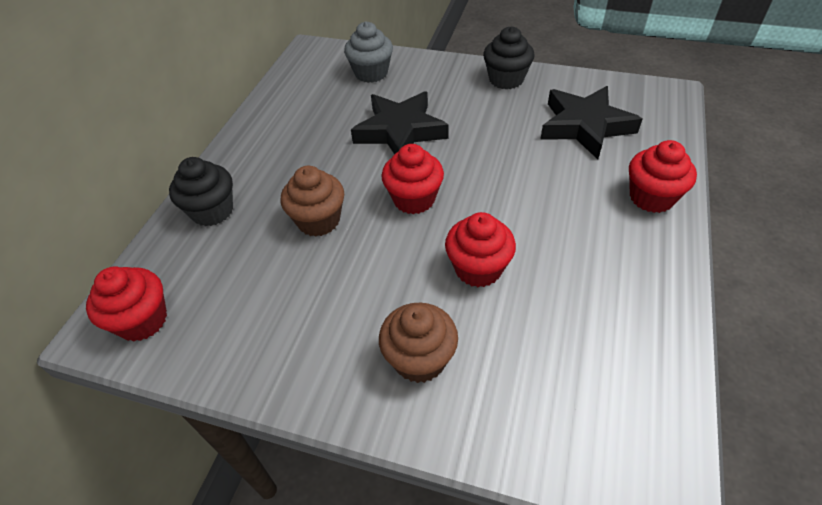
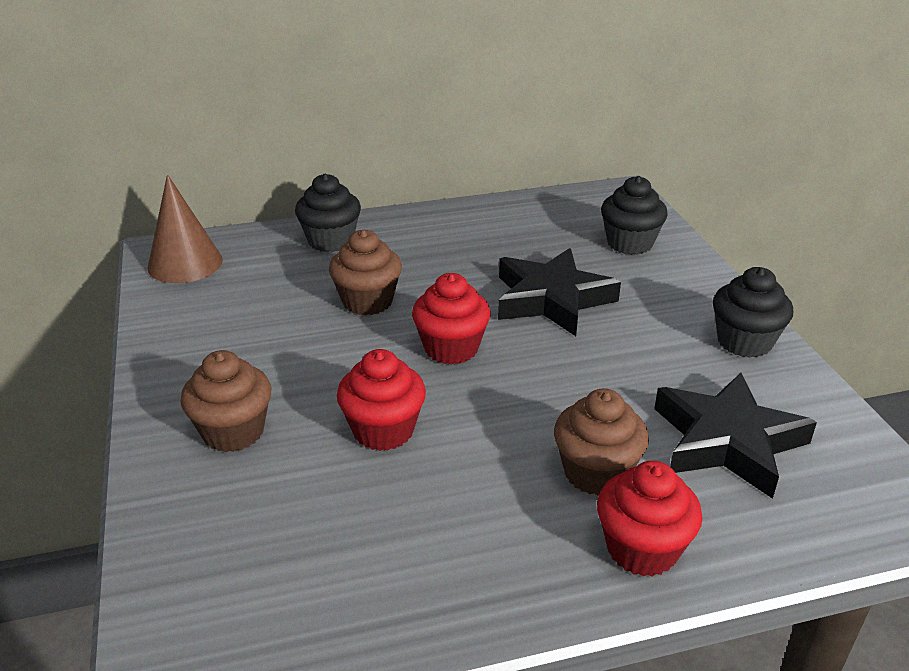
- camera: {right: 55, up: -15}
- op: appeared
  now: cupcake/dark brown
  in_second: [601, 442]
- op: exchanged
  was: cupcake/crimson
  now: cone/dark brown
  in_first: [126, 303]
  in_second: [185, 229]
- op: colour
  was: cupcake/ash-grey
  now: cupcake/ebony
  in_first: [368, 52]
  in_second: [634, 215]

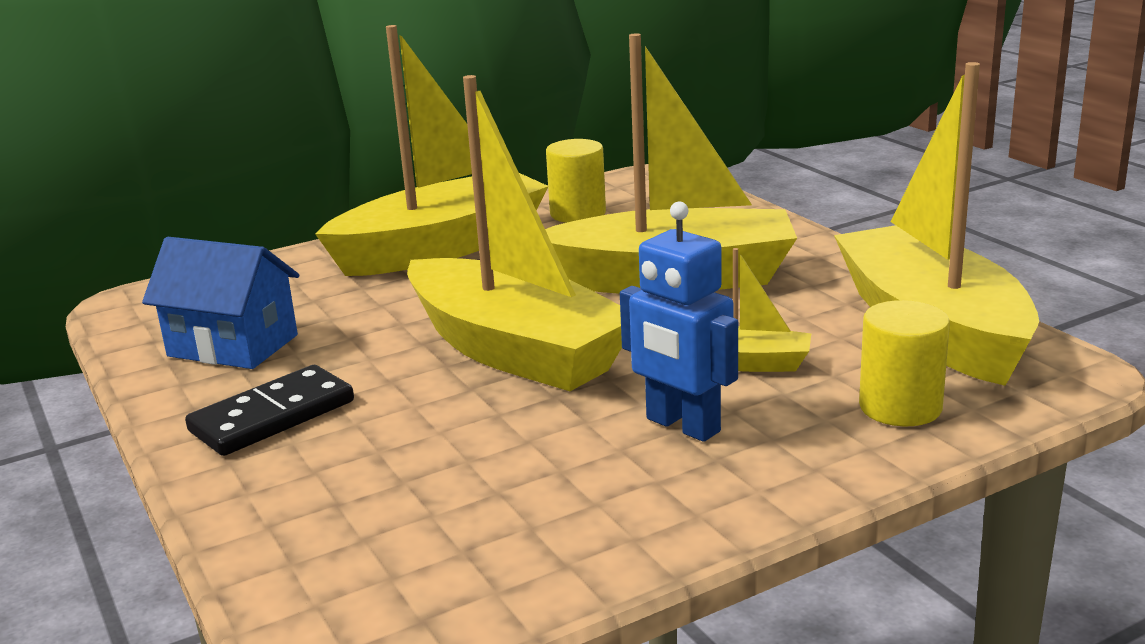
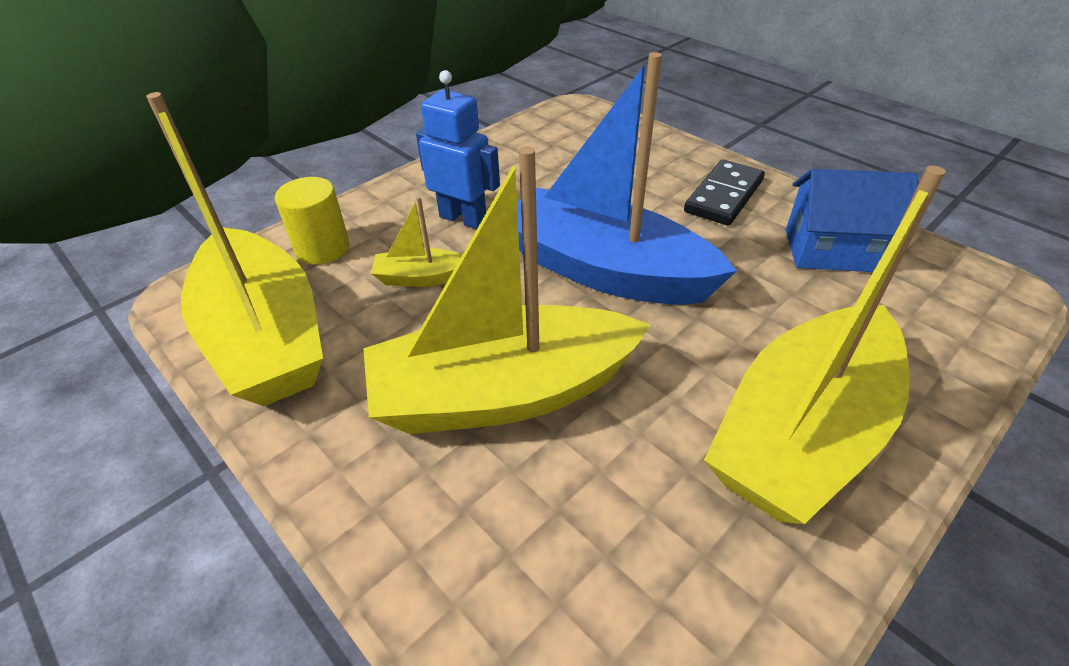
- camera: {right: 165, up: 20}
- op: missing
  was: cylinder/bright yellow
  in_first: [576, 181]
- op: colour
  was: toy boat/bright yellow
  now: toy boat/cobalt
  in_first: [514, 233]
  in_second: [627, 178]

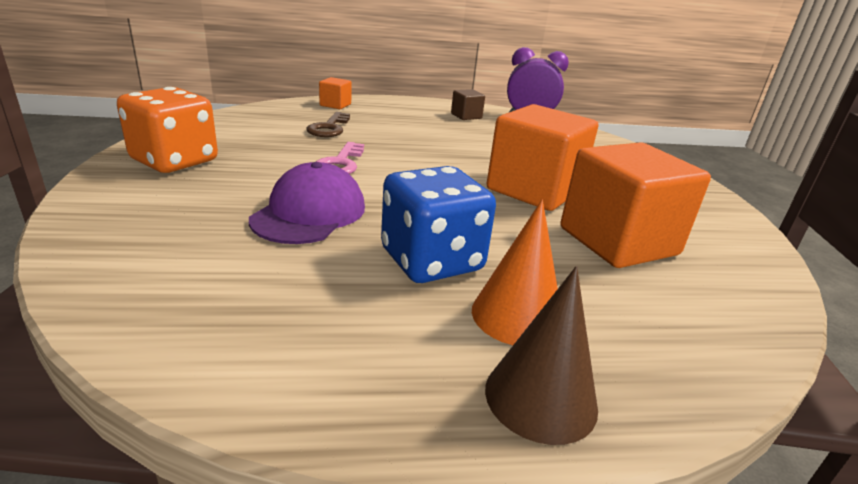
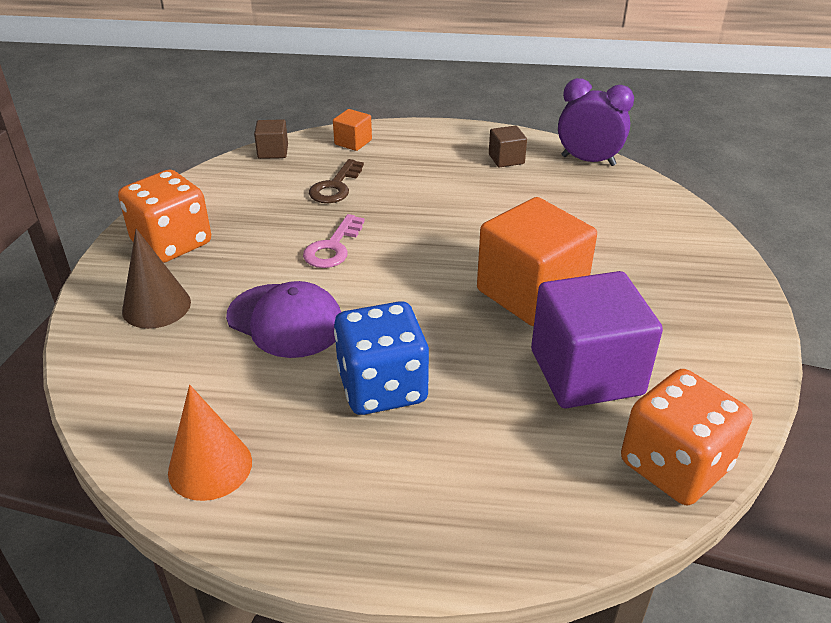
- camera: {right: 15, up: 10}
- op: appeared
  now: solid cube/dark brown
  in_second: [271, 139]
- op: appeared
  now: die/bright orange
  in_second: [687, 437]
- op: relocated
  was: cone/bright orange
  in_first: [515, 272]
  in_second: [210, 443]
- op: relocated
  was: cone/dark brown
  in_first: [541, 355]
  in_second: [156, 279]
- op: colour
  was: solid cube/bright orange
  now: solid cube/purple
  in_first: [635, 205]
  in_second: [597, 339]
- op: spun
  was: cap/purple
  in_first: [307, 203]
  in_second: [283, 319]
  clockwise: 90

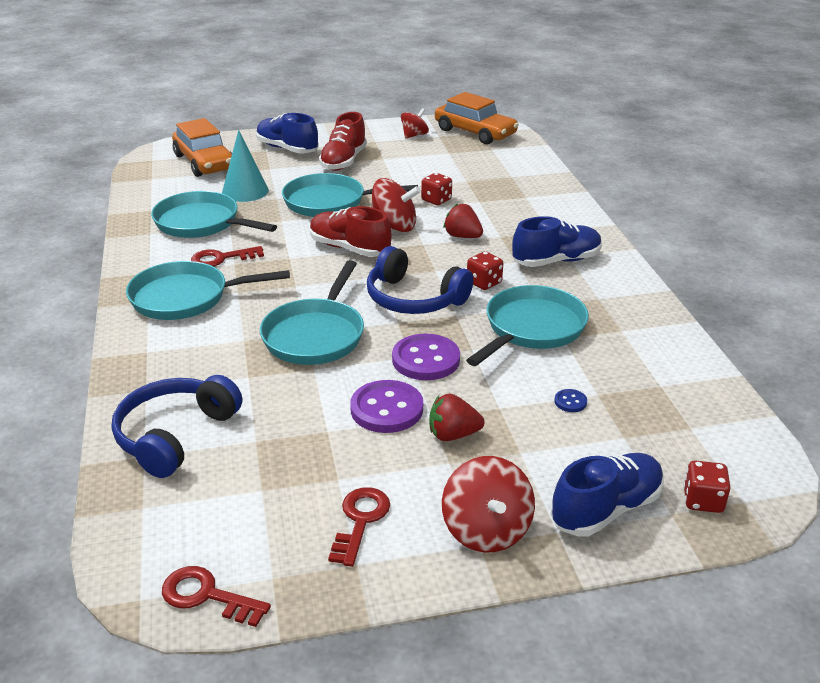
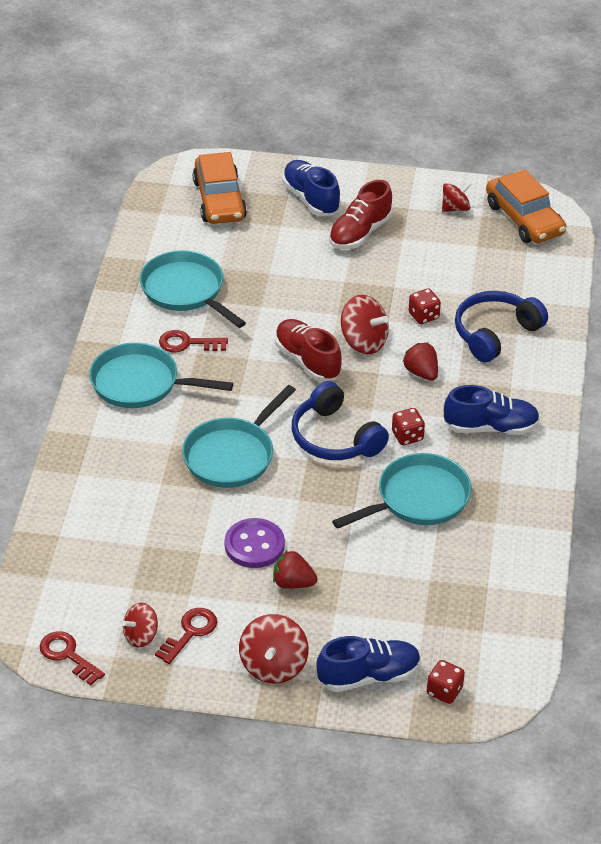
- camera: {right: 20, up: 10}
- op: missing
  was: cone/turquoise
  in_first: [245, 166]
- op: missing
  was: pan/turquoise
  in_first: [350, 195]
- op: missing
  was: shirt button/purple
  in_first: [426, 357]
- op: missing
  was: shirt button/cobalt
  in_first: [570, 400]
- op: appeared
  now: toy top/crimson
  in_second: [140, 625]
- op: relocated
  was: headphones/cobalt
  in_first: [177, 426]
  in_second: [501, 326]

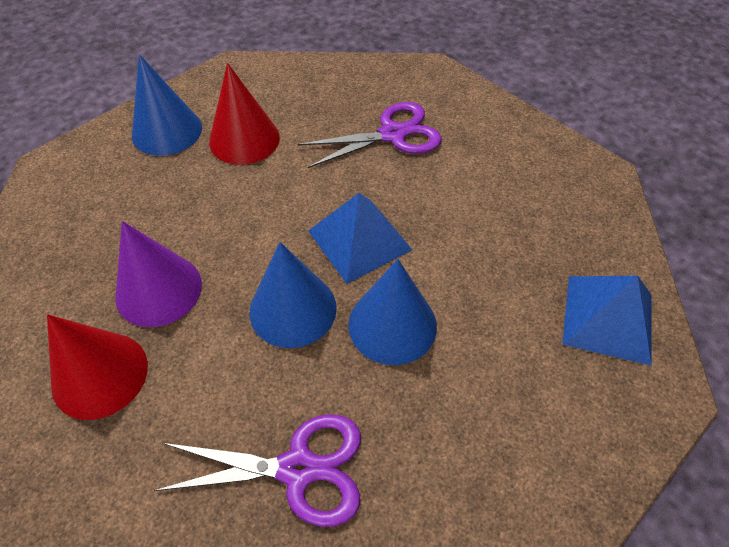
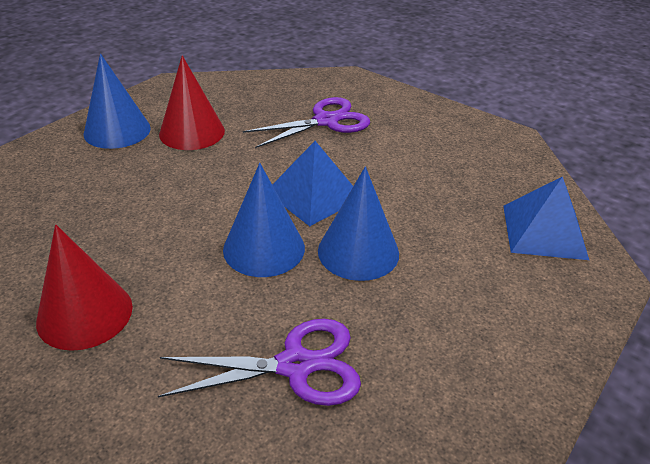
- camera: {right: -10, up: -15}
- op: missing
  was: cone/purple
  in_first: [158, 274]

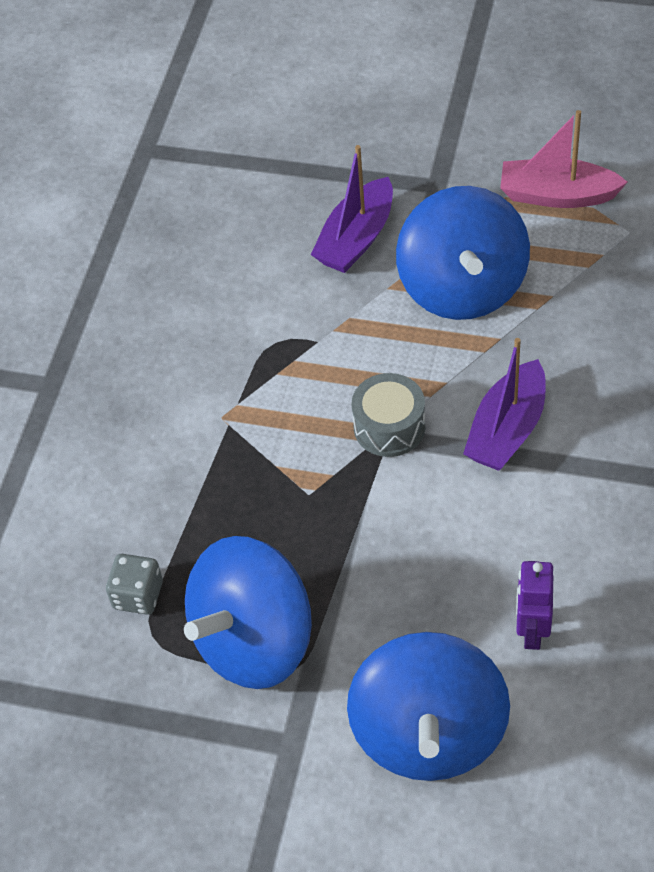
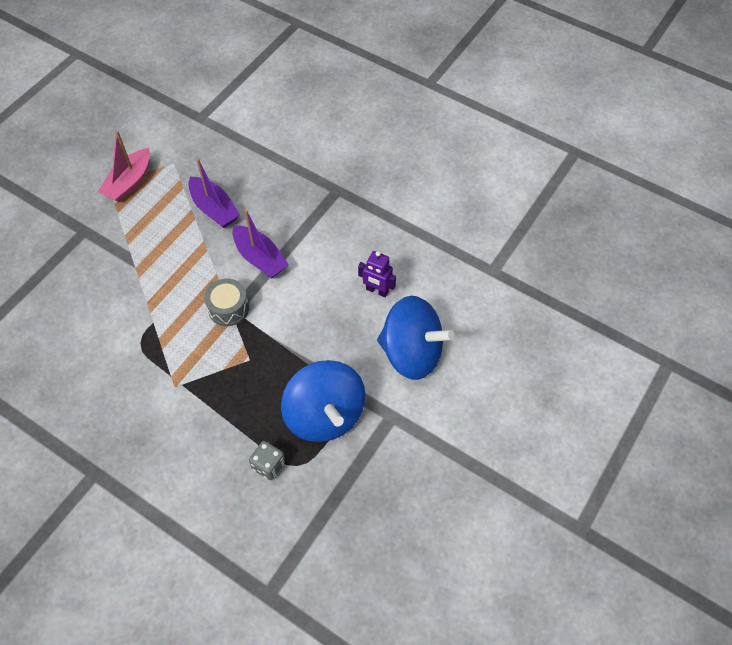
- camera: {right: -75, up: 5}
- op: missing
  was: toy top/cobalt
  in_first: [463, 253]
- op: relocated
  was: toy boat/purple
  in_first: [352, 209]
  in_second: [214, 193]

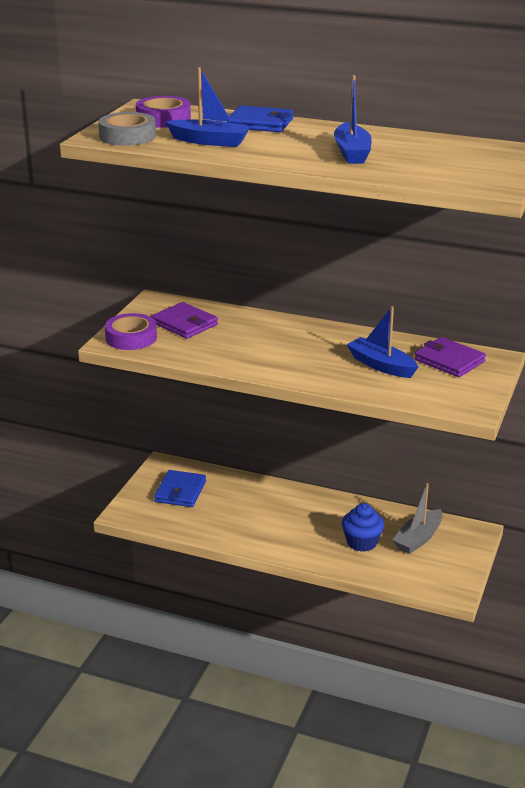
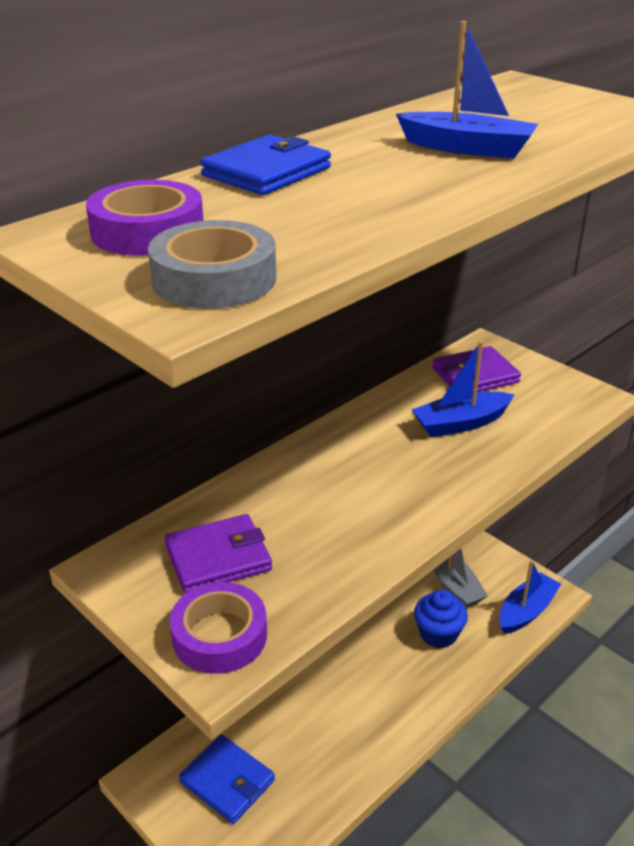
- camera: {right: -65, up: 5}
- op: relocated
  was: toy boat/cobalt
  in_first: [208, 107]
  in_second: [530, 597]

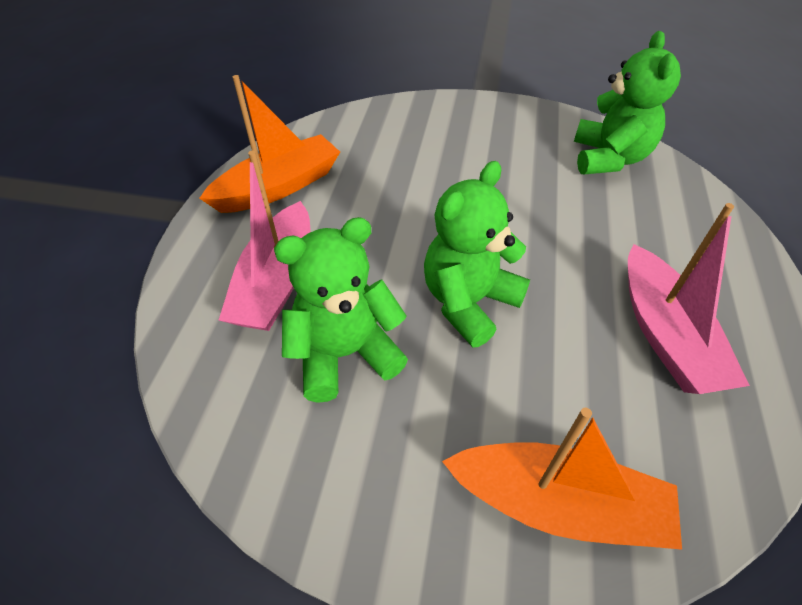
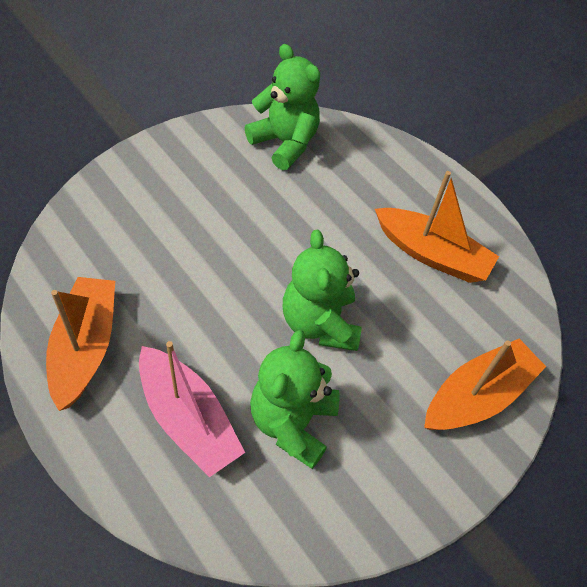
- camera: {right: -55, up: 5}
- op: colour
  was: toy boat/rosy
  now: toy boat/bright orange
  in_first: [689, 298]
  in_second: [437, 227]

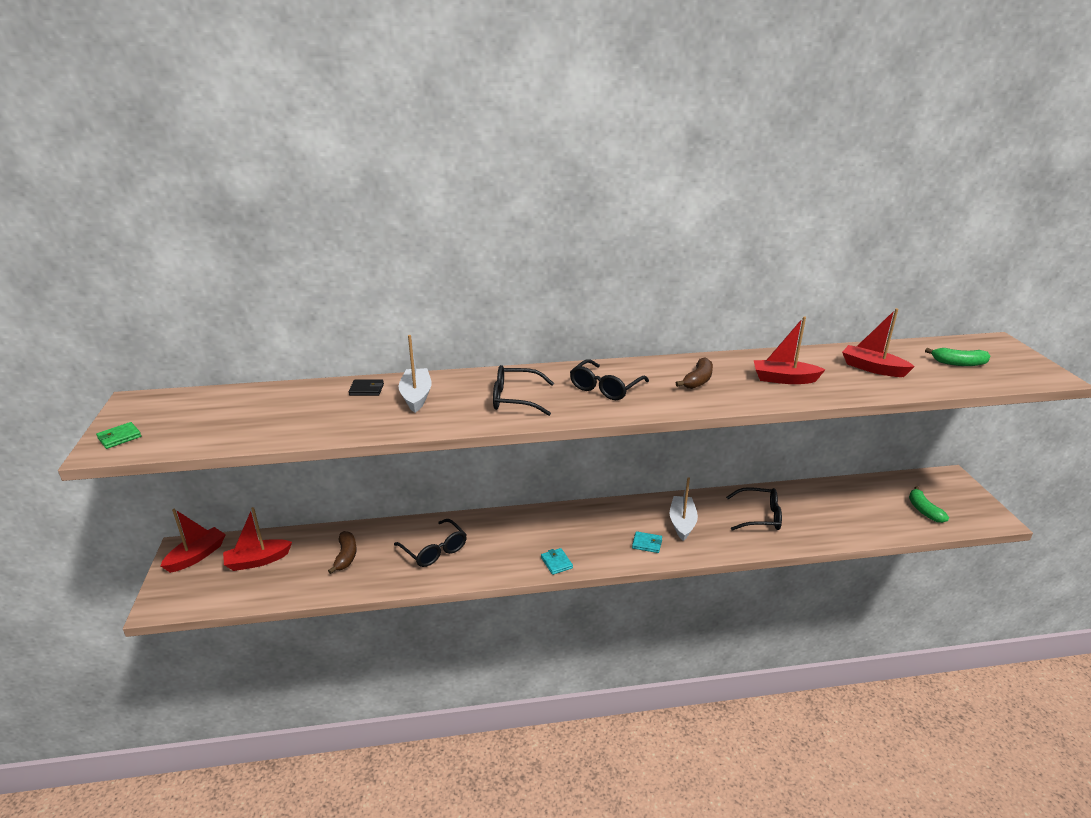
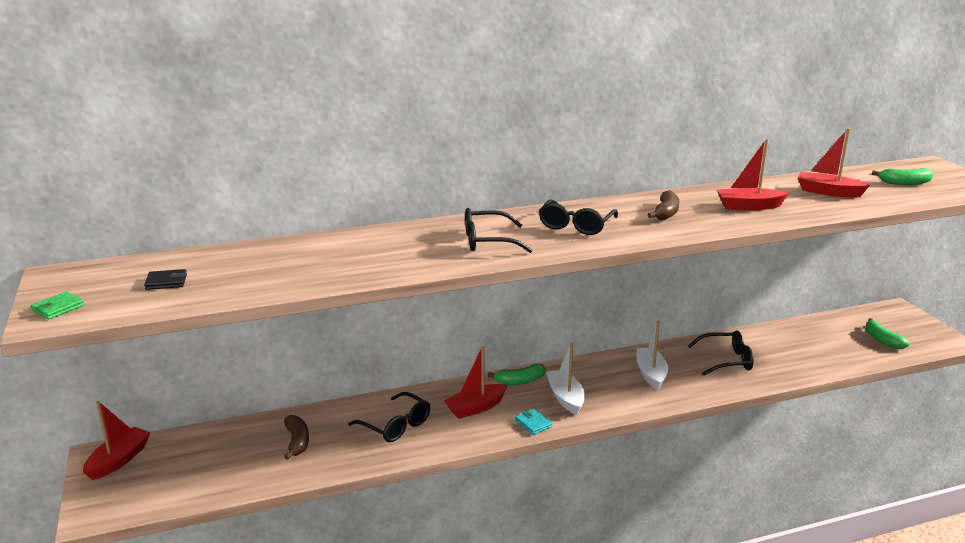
- camera: {right: -10, up: -5}
- op: missing
  was: wallet/turquoise
  in_first: [647, 542]
- op: appeared
  now: banana fruit/emerald
  in_second: [516, 374]
- op: relocated
  was: toy boat/crimson
  in_first: [257, 539]
  in_second: [476, 382]
- op: relocated
  was: wallet/ebony
  in_first: [366, 388]
  in_second: [165, 279]
- op: relocated
  was: toy boat/snow-white
  in_first: [415, 374]
  in_second: [565, 379]

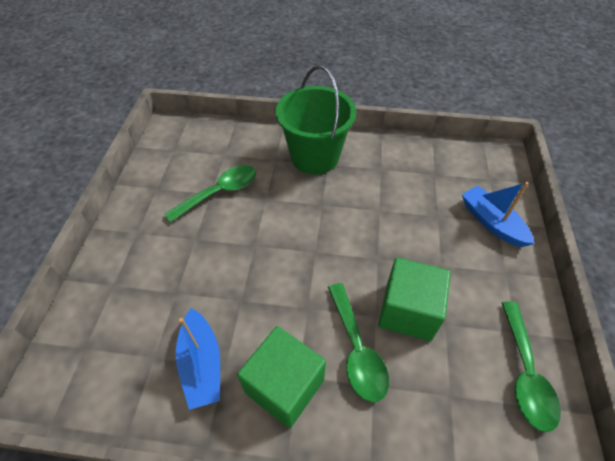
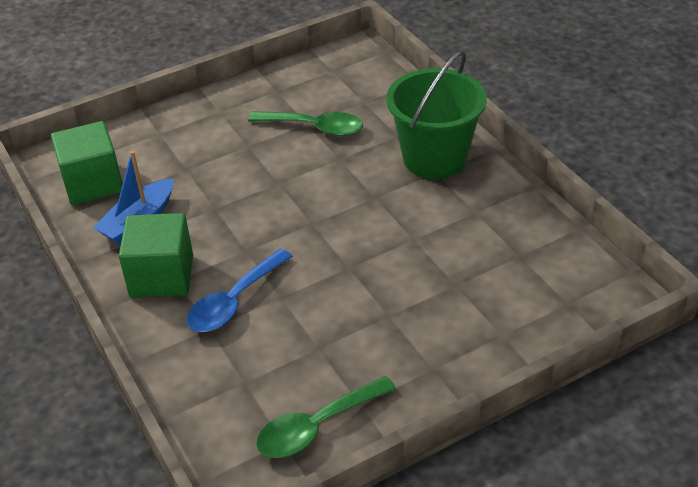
- camera: {right: 55, up: -10}
- op: missing
  was: toy boat/cobalt
  in_first: [498, 214]
- op: relocated
  was: solid cube/emerald
  in_first: [414, 299]
  in_second: [87, 163]
- op: colour
  was: tablespoon/emerald
  now: tablespoon/cobalt
  in_first: [358, 342]
  in_second: [239, 290]

